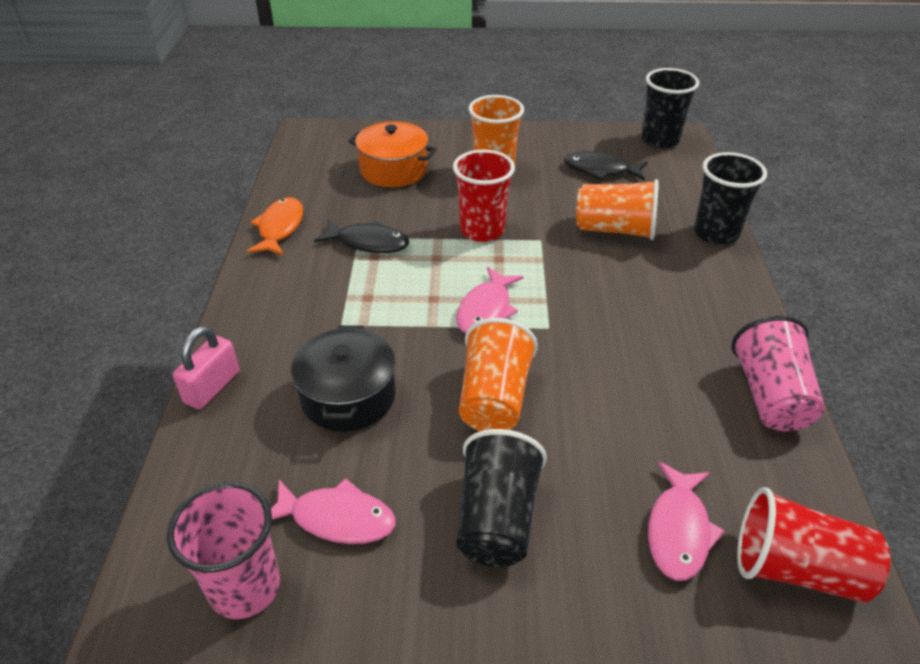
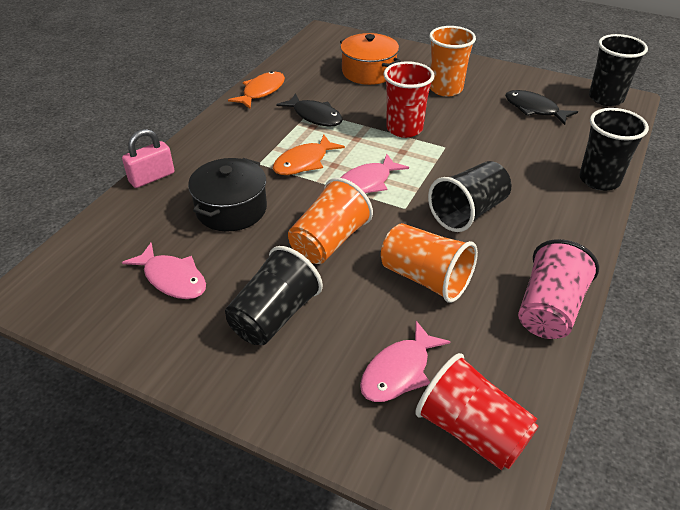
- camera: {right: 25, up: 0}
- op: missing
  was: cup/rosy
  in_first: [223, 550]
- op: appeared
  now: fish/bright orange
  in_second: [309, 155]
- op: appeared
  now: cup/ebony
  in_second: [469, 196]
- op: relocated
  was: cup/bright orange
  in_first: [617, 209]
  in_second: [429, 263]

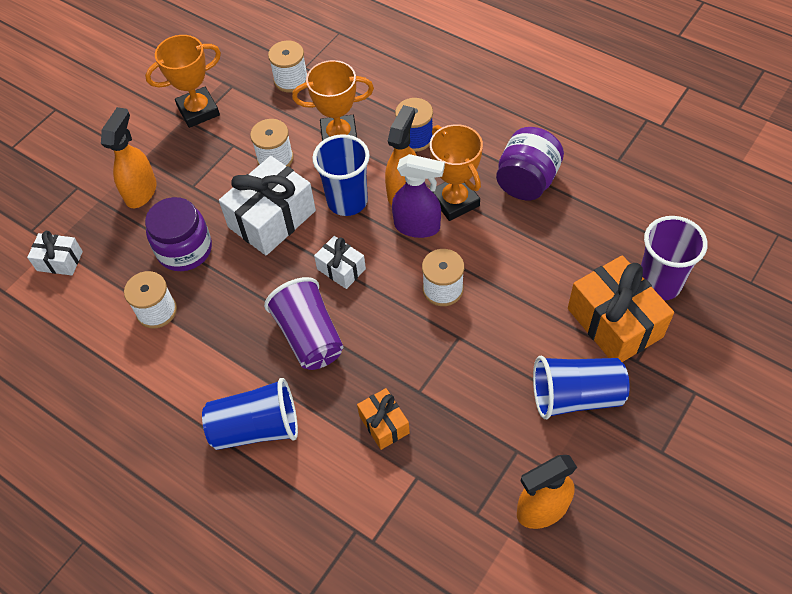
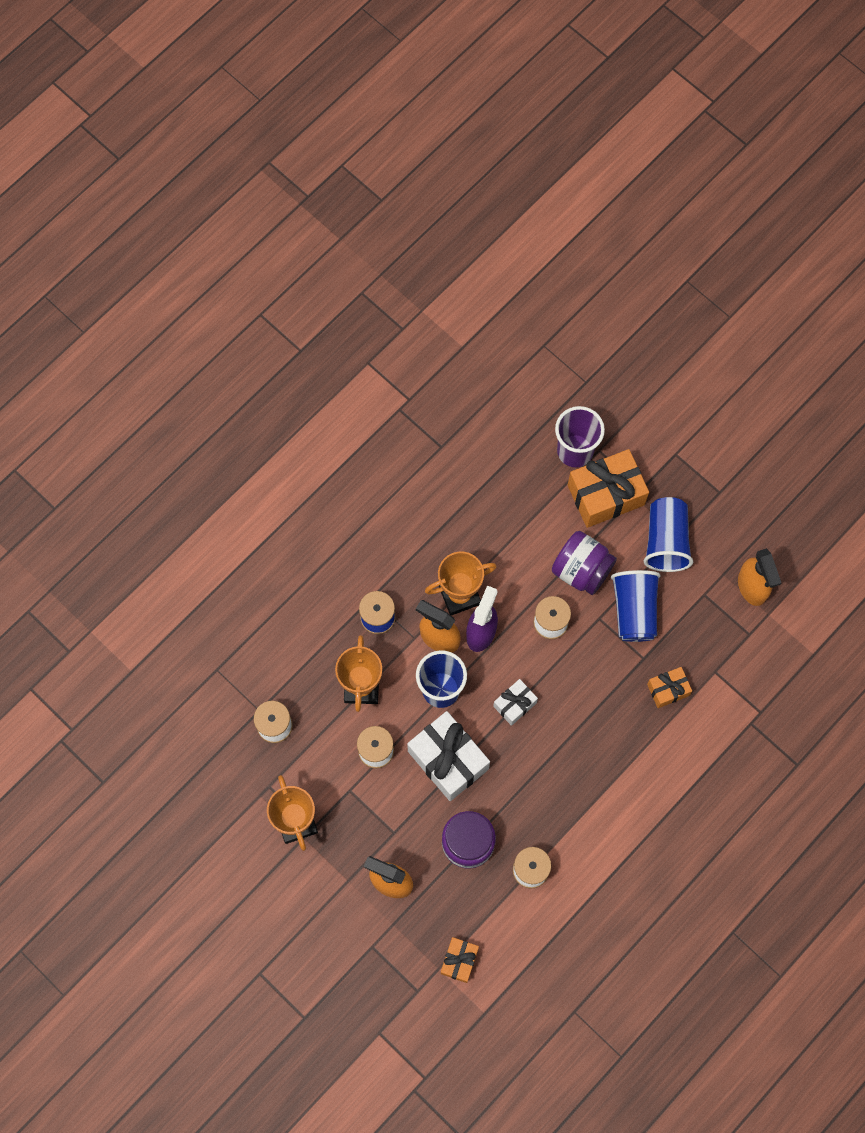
- camera: {right: -85, up: 15}
- op: missing
  was: cup/purple
  in_first: [303, 323]
- op: relocated
  was: cup/cobalt
  in_first: [250, 414]
  in_second: [636, 606]
- op: relocated
  was: jar/purple
  in_first: [530, 163]
  in_second: [584, 563]
- op: colour
  was: present/snow-white
  now: present/bright orange
  in_first: [55, 253]
  in_second: [460, 960]

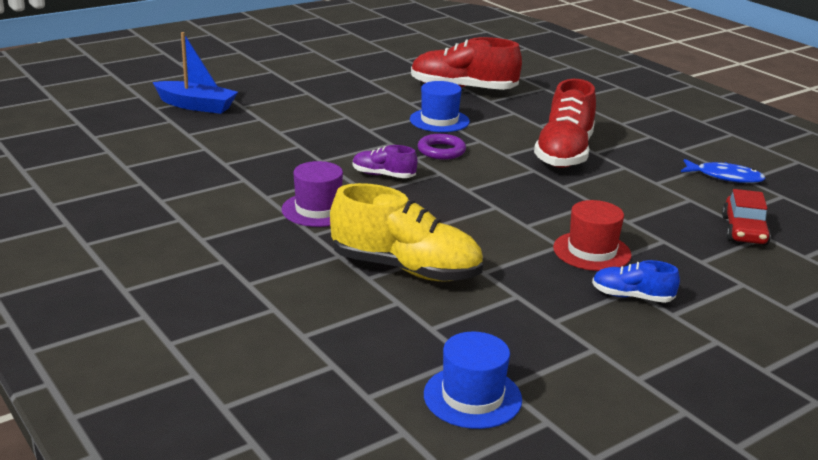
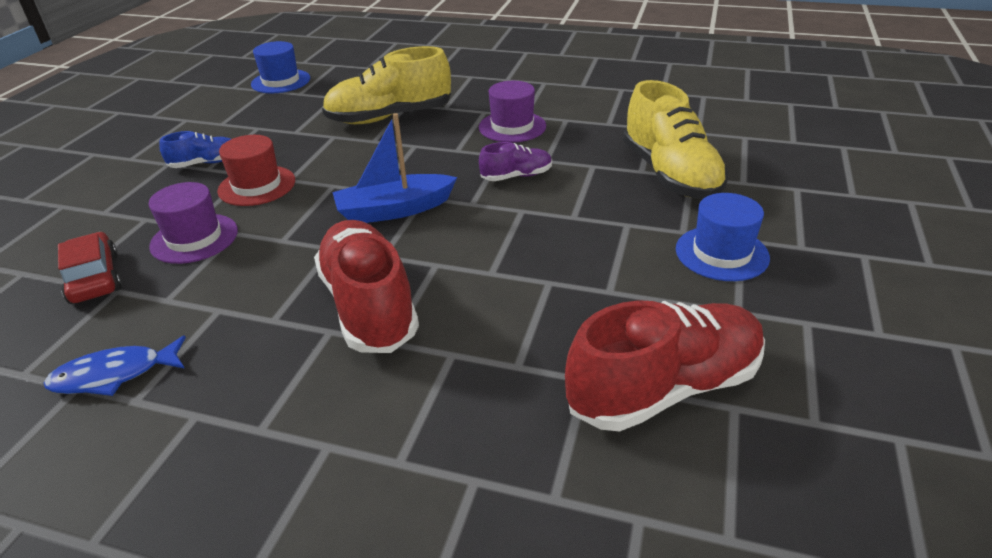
- camera: {right: 145, up: 10}
- op: missing
  was: hoop/purple
  in_first: [442, 147]
- op: appeared
  now: top hat/purple
  in_second: [193, 223]
- op: appeared
  now: sneaker/bright yellow
  in_second: [675, 139]
- op: relocated
  was: toy boat/cobalt
  in_first: [195, 73]
  in_second: [394, 168]
- op: relocated
  was: top hat/cobalt
  in_first: [440, 106]
  in_second: [723, 237]

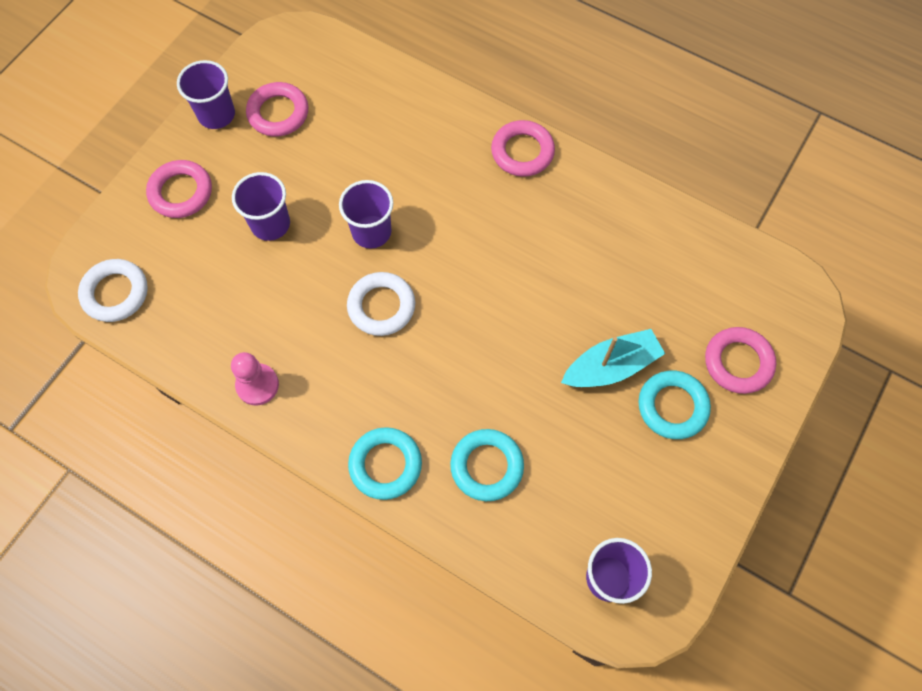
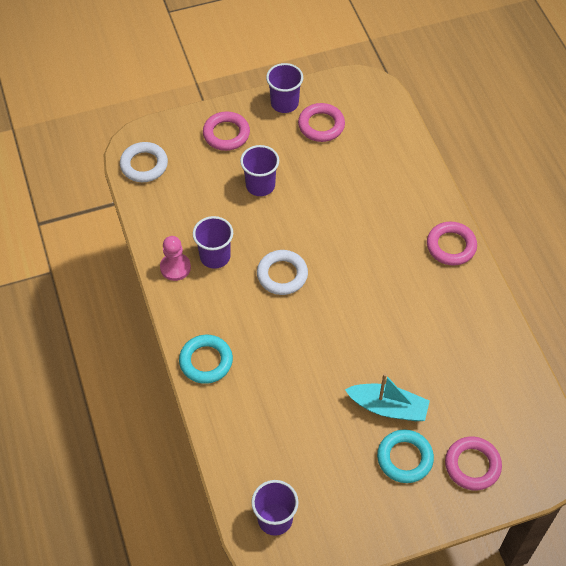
- camera: {right: 40, up: -10}
- op: missing
  was: hoop/turquoise
  in_first: [487, 465]
- op: relocated
  was: cup/purple
  in_first: [366, 214]
  in_second: [213, 242]

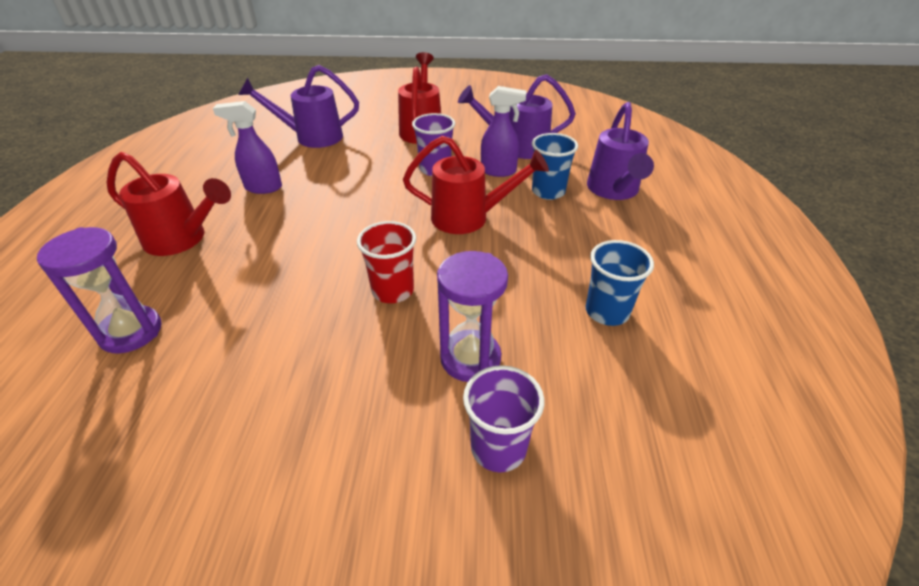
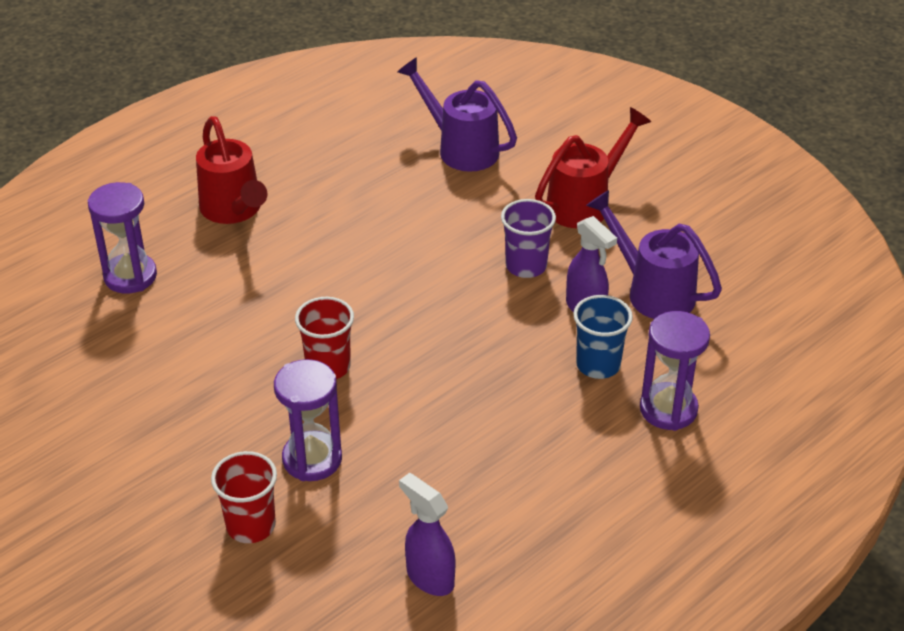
- camera: {right: 45, up: 0}
- op: missing
  was: sprinkling can/crimson
  in_first: [476, 185]
- op: missing
  was: cup/cobalt
  in_first: [620, 283]
- op: relocated
  was: sprayer/purple
  in_first: [247, 147]
  in_second: [427, 534]
- op: exchanged
  was: sprinkling can/purple
  now: sand timer/purple
  in_first: [620, 151]
  in_second: [675, 371]
- op: colour
  was: cup/purple
  now: cup/crimson
  in_first: [504, 418]
  in_second: [244, 497]

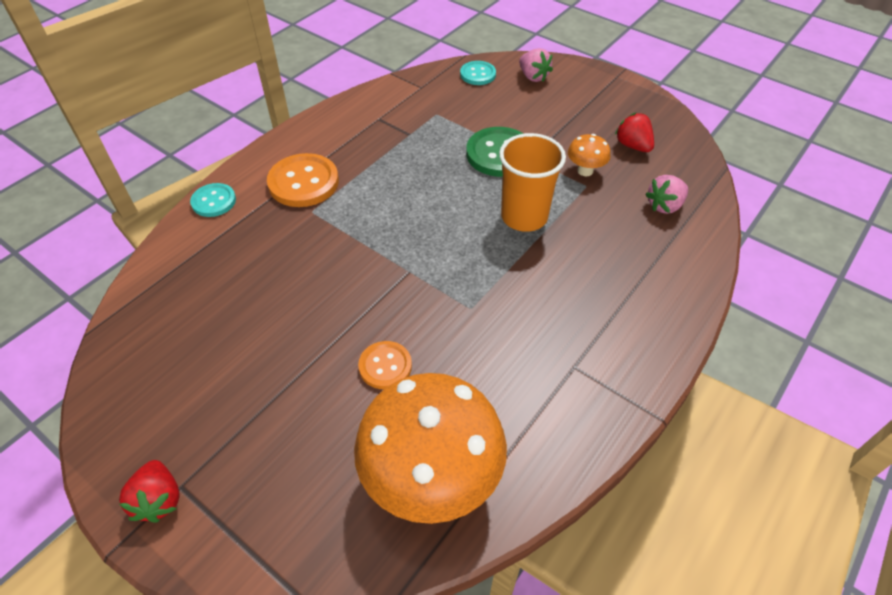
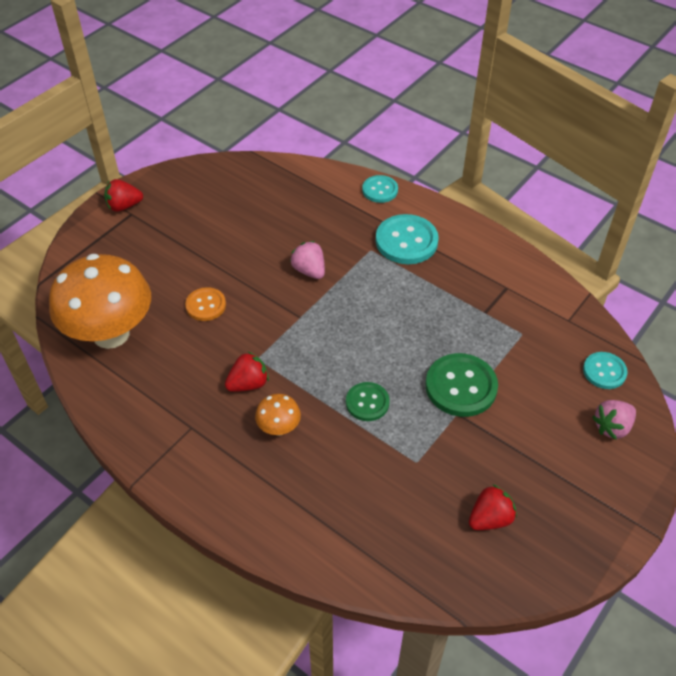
- camera: {right: 90, up: 0}
- op: appeared
  now: strawberry/crimson
  in_second: [247, 372]
- op: relocated
  was: mushroom/bright orange
  in_first: [589, 155]
  in_second: [278, 415]
- op: relocated
  was: strawberry/rosy
  in_first: [666, 194]
  in_second: [307, 260]
- op: exchanged
  was: cup/bright orange
  now: shirt button/emerald
  in_first: [532, 182]
  in_second: [368, 401]
- op: colour
  was: shirt button/bright orange
  now: shirt button/turquoise
  in_first: [303, 180]
  in_second: [407, 239]

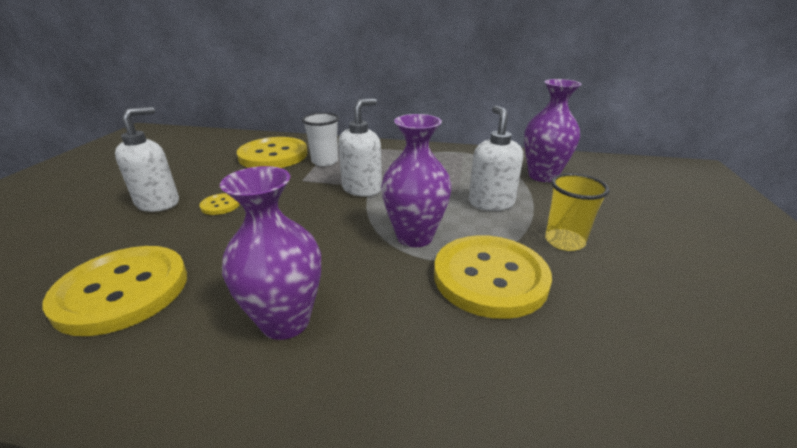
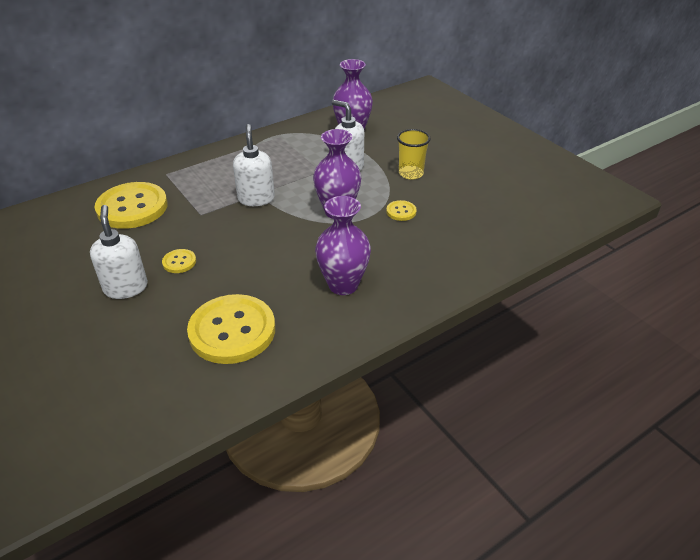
- camera: {right: -45, up: 10}
- op: missing
  was: cup/snow-white
  in_first: [320, 139]
- op: size
  was: shirt button/bright yellow
  in_first: [493, 277]
  in_second: [401, 210]
  ratio: 0.43

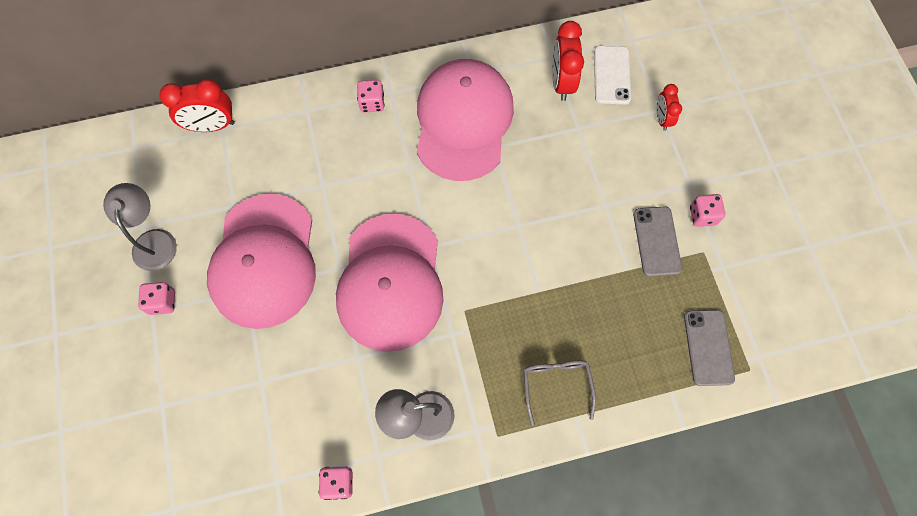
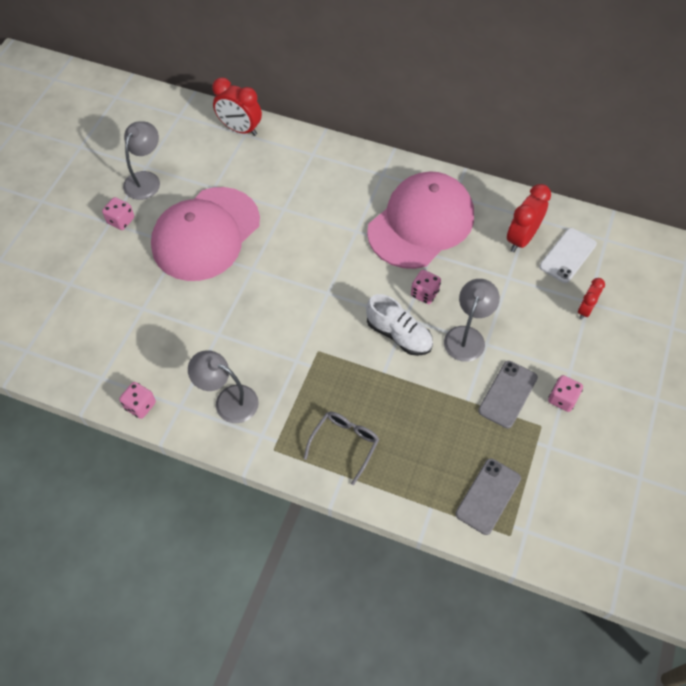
- camera: {right: 35, up: -10}
- op: missing
  was: cap/rosy
  in_first: [390, 283]
- op: appeared
  now: sneaker/snow-white
  in_second: [399, 325]
- op: appeared
  now: reading lamp/ash-grey
  in_second: [472, 320]
- op: relocated
  was: die/rosy
  in_first: [371, 96]
  in_second: [426, 287]

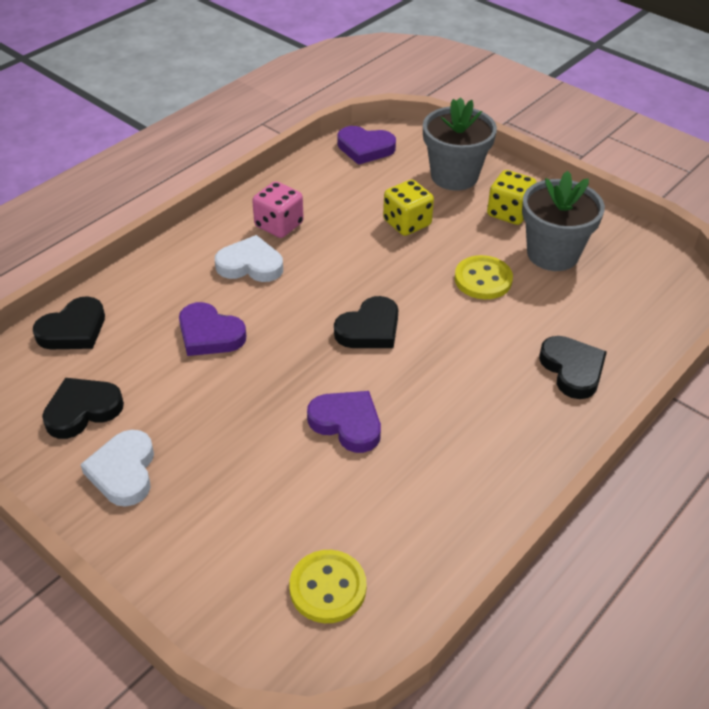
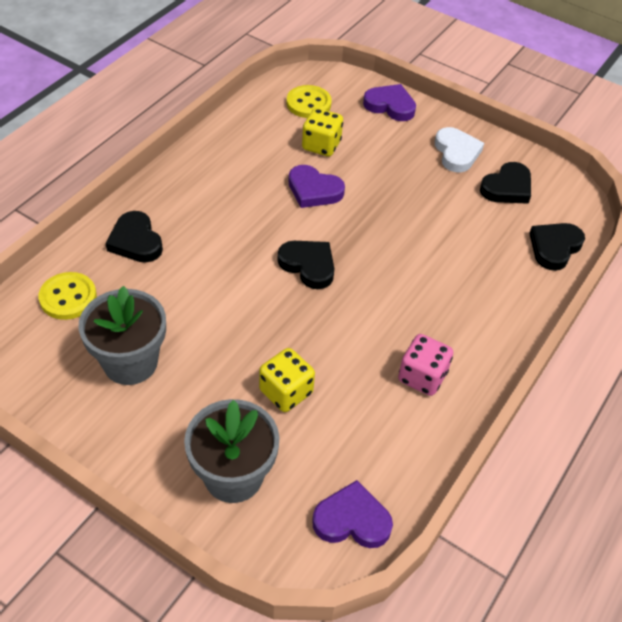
- camera: {right: 170, up: 5}
- op: missing
  was: heart/snow-white
  in_first: [249, 258]
- op: relocated
  was: heart/purple
  in_first: [212, 329]
  in_second: [389, 102]
- op: relocated
  was: shirt button/bright yellow
  in_first: [483, 277]
  in_second: [68, 296]
- op: relocated
  was: die/bright yellow
  in_first: [512, 197]
  in_second: [322, 132]
- op: spun
  was: heart/ebony
  in_first: [366, 322]
  in_second: [306, 265]
  clockwise: 90

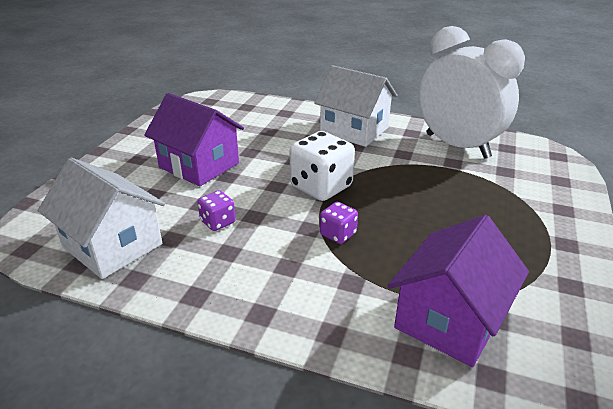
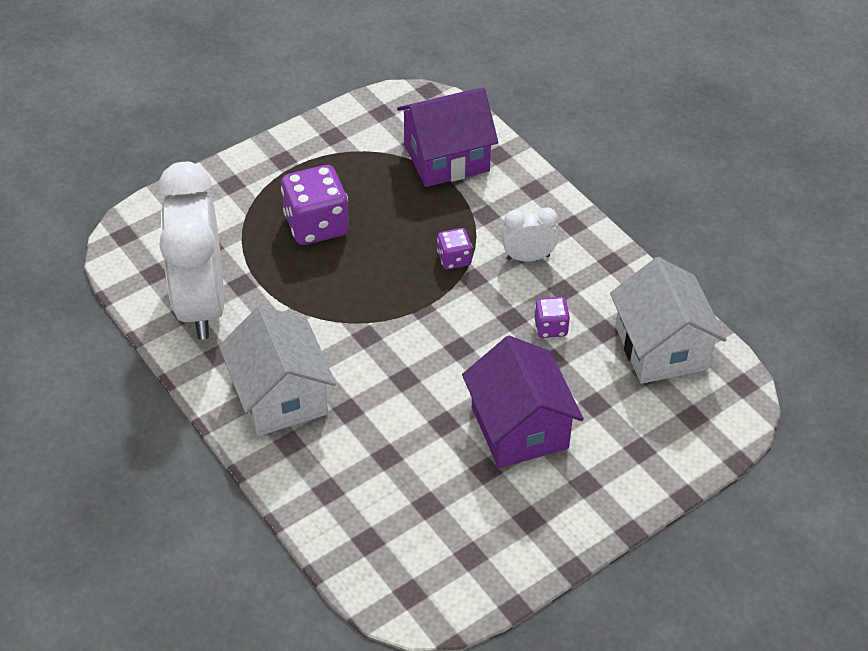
- camera: {right: -145, up: 15}
- op: missing
  was: die/snow-white
  in_first: [322, 166]
- op: appeared
  now: die/purple
  in_second: [315, 205]
- op: appeared
  now: alarm clock/snow-white
  in_second: [530, 234]

